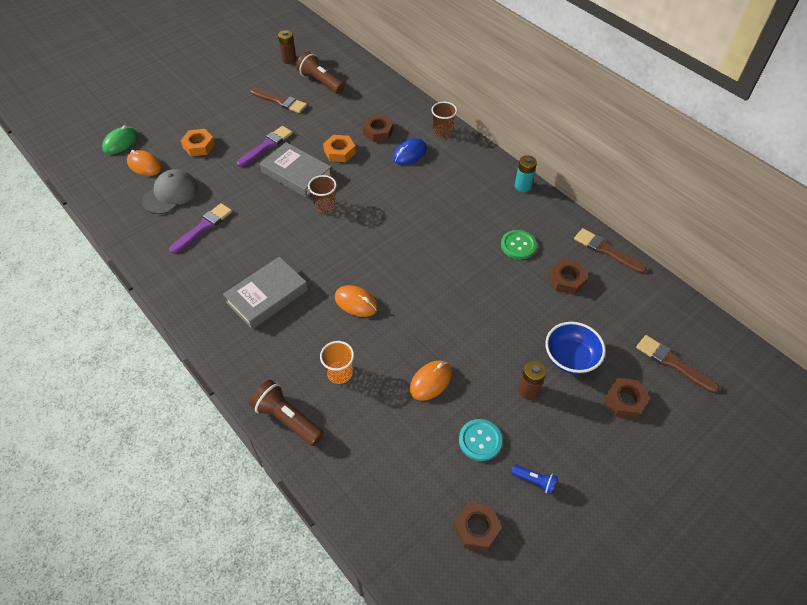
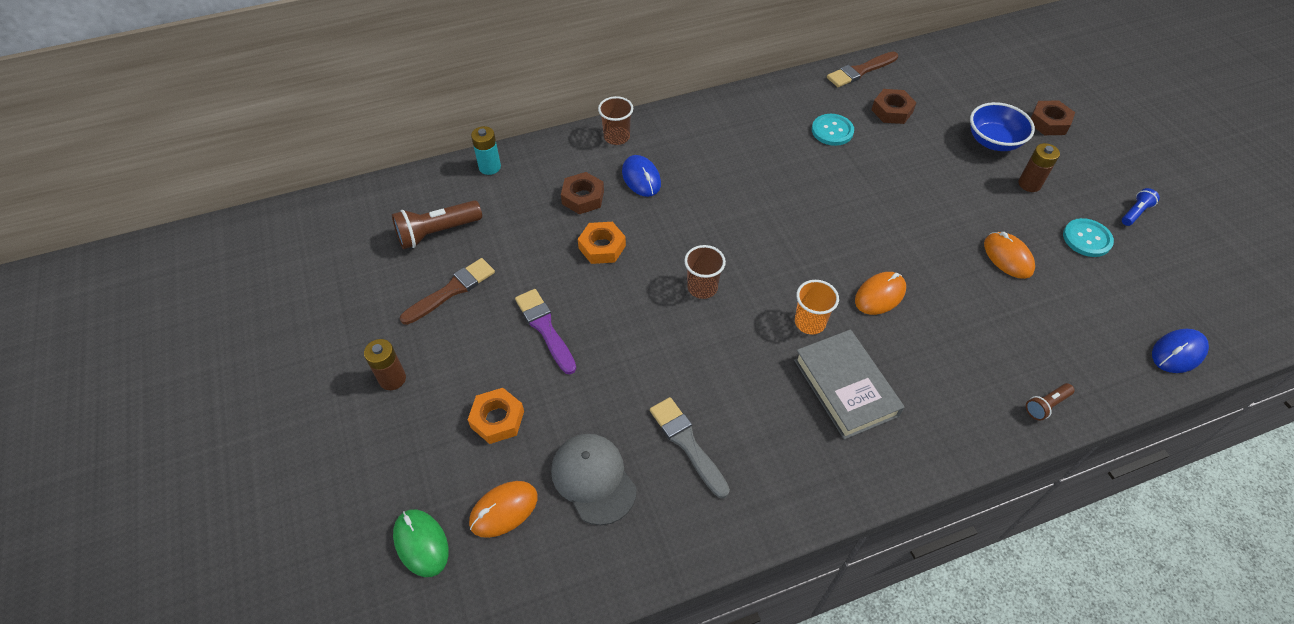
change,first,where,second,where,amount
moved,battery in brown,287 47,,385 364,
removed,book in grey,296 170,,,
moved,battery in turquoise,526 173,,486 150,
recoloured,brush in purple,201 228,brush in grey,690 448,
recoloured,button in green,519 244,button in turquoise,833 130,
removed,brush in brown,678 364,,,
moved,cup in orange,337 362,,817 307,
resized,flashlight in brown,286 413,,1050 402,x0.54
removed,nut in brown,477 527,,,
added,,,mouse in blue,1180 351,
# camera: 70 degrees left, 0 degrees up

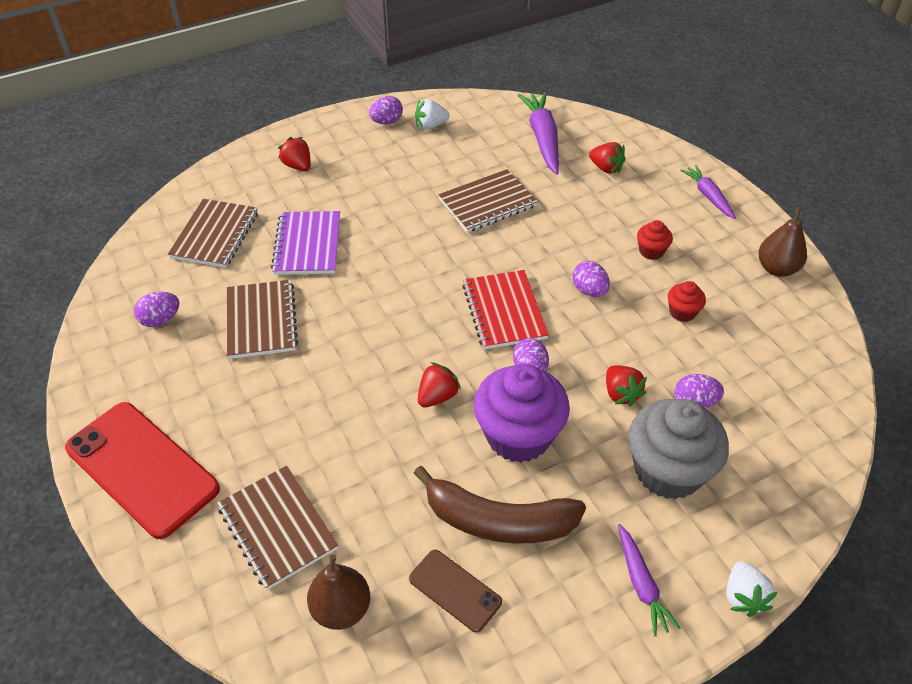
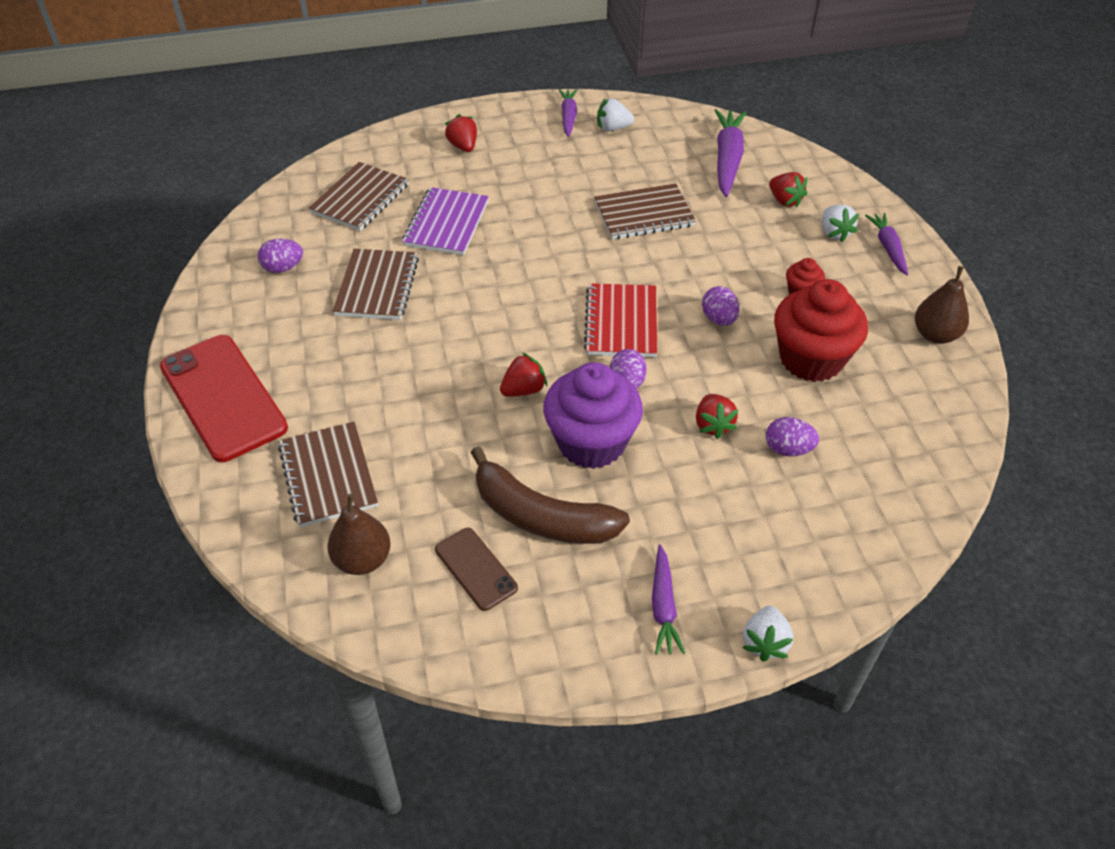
change,first,where,second,where,amount
replaced,egg in purple,386 110,carrot in purple,568 113,
resized,cupcake in red,687 301,,821 330,x2.21
removed,cupcake in grey,678 449,,,
added,,,strawberry in white,840 223,
# camera: 15 degrees right, 0 degrees up

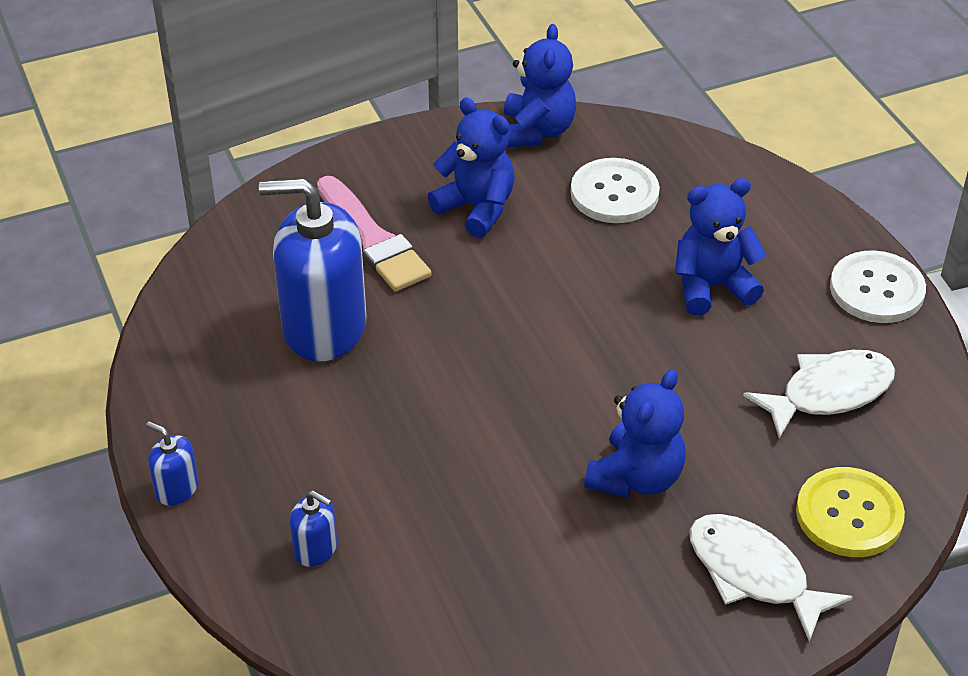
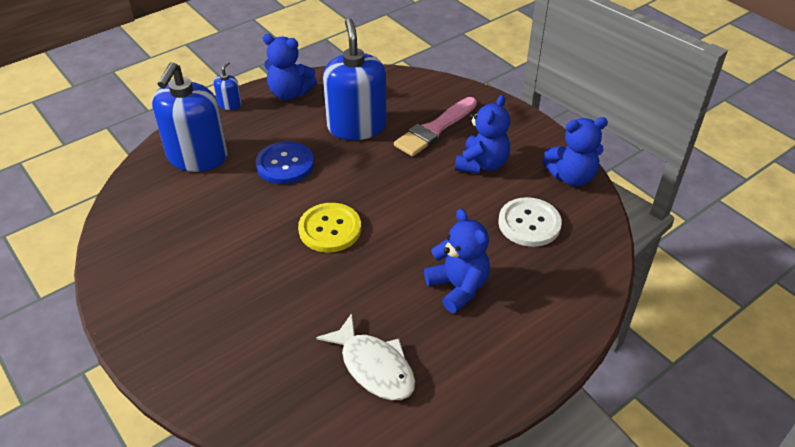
change,first,where,second,where,amount
removed,button in white,878 286,,,
moved,teddy bear in blue,635 433,,290 67,
moved,button in yellow,850 512,,329 228,
resized,soap dispenser in blue,313 529,,189 117,x2.34
removed,fish in white,771 578,,,
added,,,button in blue,285 162,
# camera: 75 degrees right, 0 degrees up

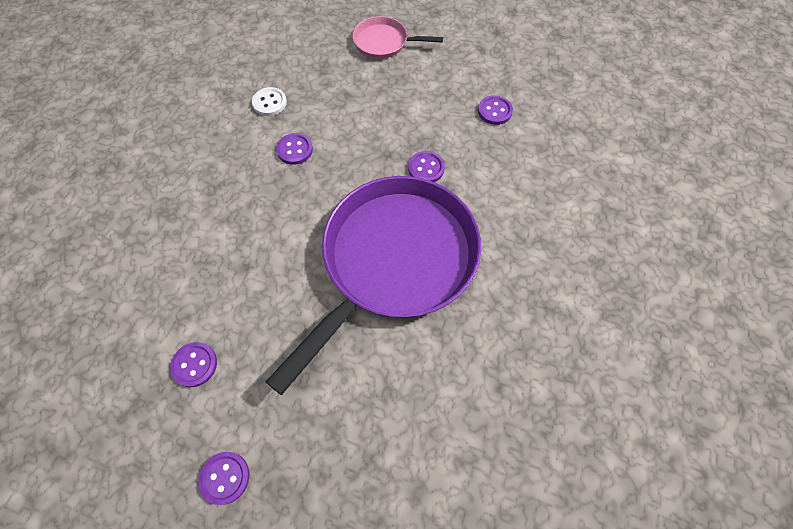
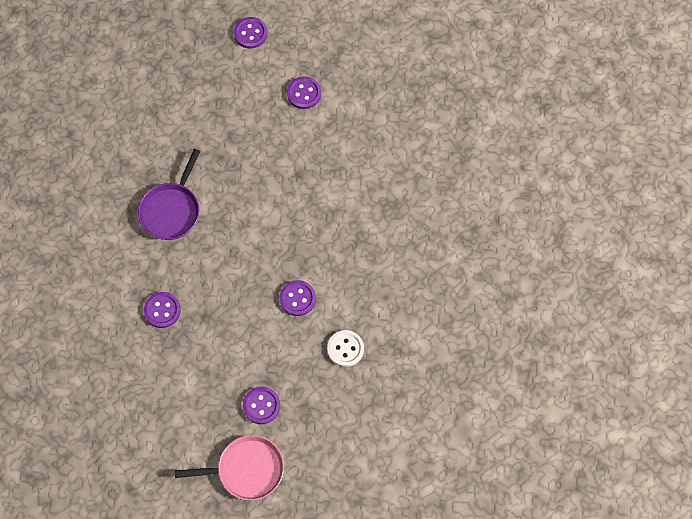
change,first,where,second,where,amount
moved,button in purple,495 110,,261 405,
resized,pan in purple,373 285,,169 194,x0.45
# camera: 165 degrees right, 5 degrees up

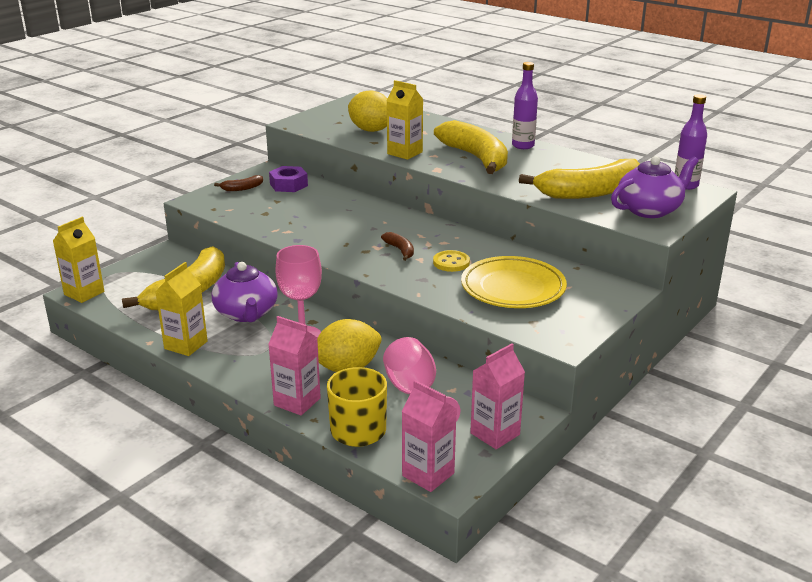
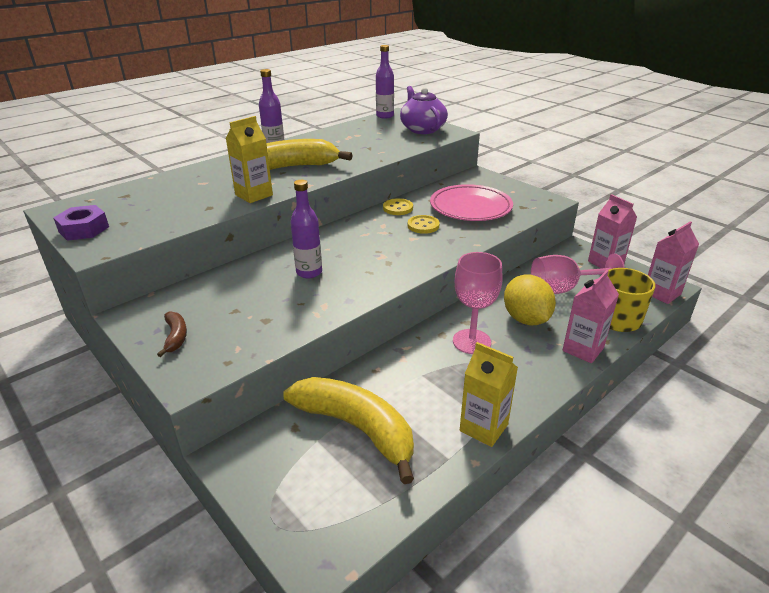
change,first,where,second,where,amount
removed,lemon in yellow,368 111,,,
removed,banana in yellow,579 179,,,
moved,nut in purple,288 179,,81 223,
removed,carton in yellow,79 260,,,
removed,banana in brown,397 246,,,
recoloured,plate in yellow,514 282,plate in pink,471 202,
removed,teapot in purple,245 292,,,
added,,,bottle in purple,306 229,
added,,,button in yellow,398 206,
# camera: 80 degrees left, 5 degrees up

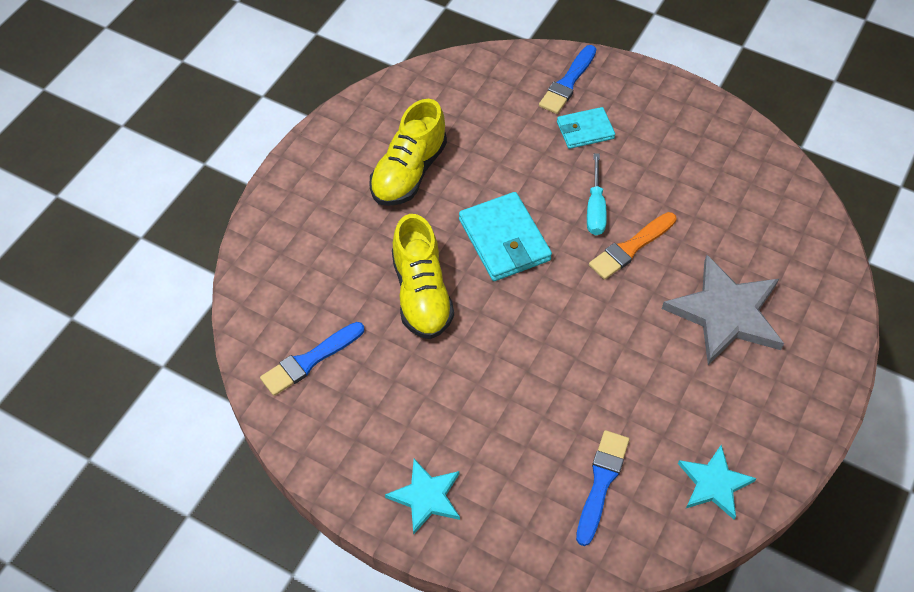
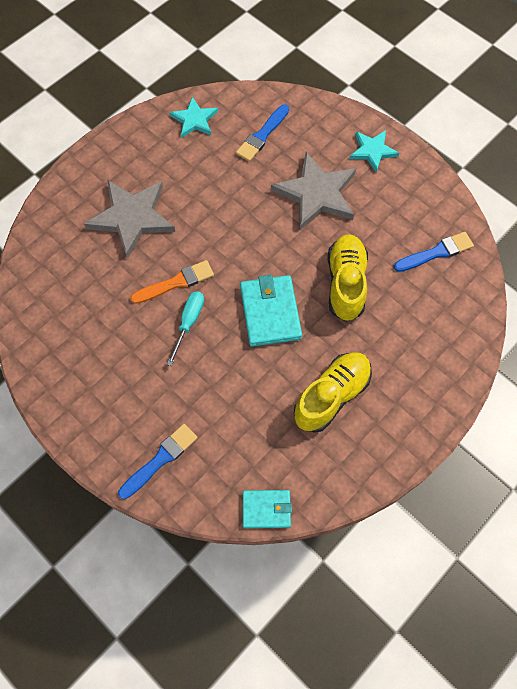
change,first,where,second,where,amount
moved,wallet in turquoise,586 128,,267 509,
added,,,star in grey,313 191,
# camera: 165 degrees left, 10 degrees up

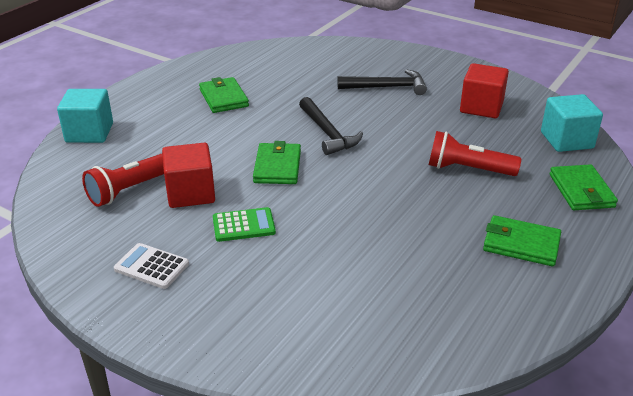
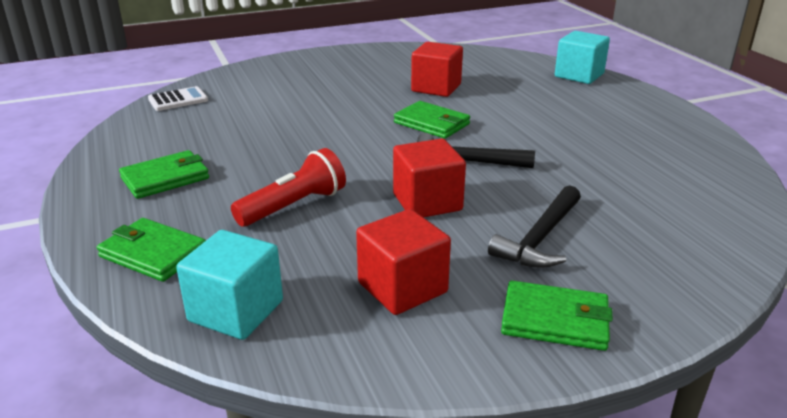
change,first,where,second,where,amount
moved,wallet in green,224 95,,557 316,
removed,flashlight in red,123 180,,,
removed,calculator in green,244 224,,,
moved,calculator in white,151 266,,178 98,
added,,,cube in red,429 178,
# camera: 125 degrees right, 5 degrees down

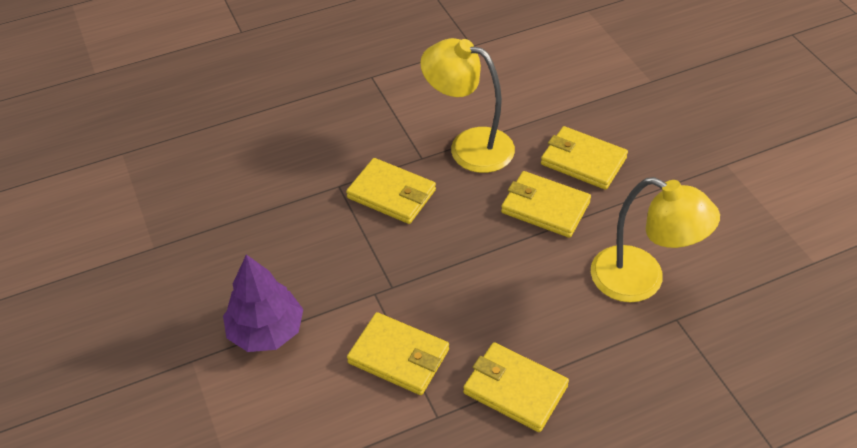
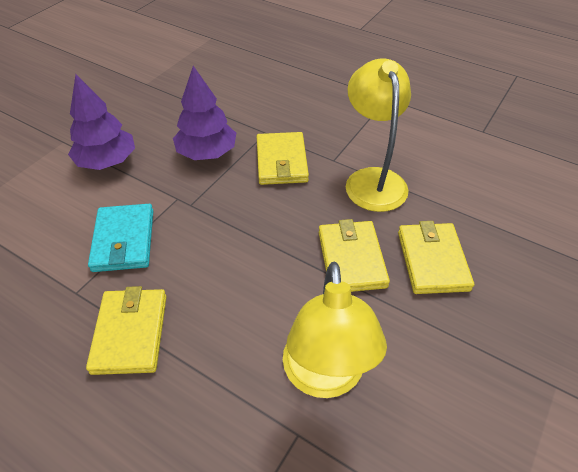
change,first,where,second,where,amount
recoloured,wallet in yellow,398 353,wallet in turquoise,120 238,
added,,,tree in purple,204 113,
# camera: 55 degrees right, 0 degrees up

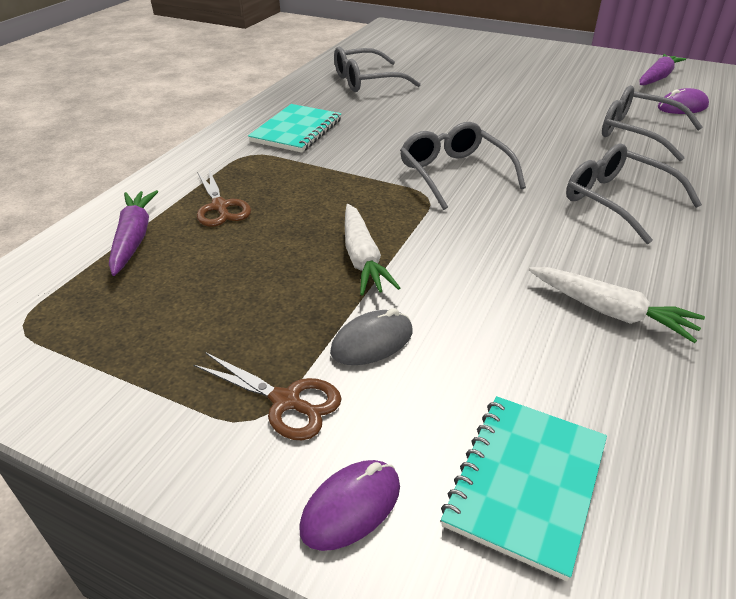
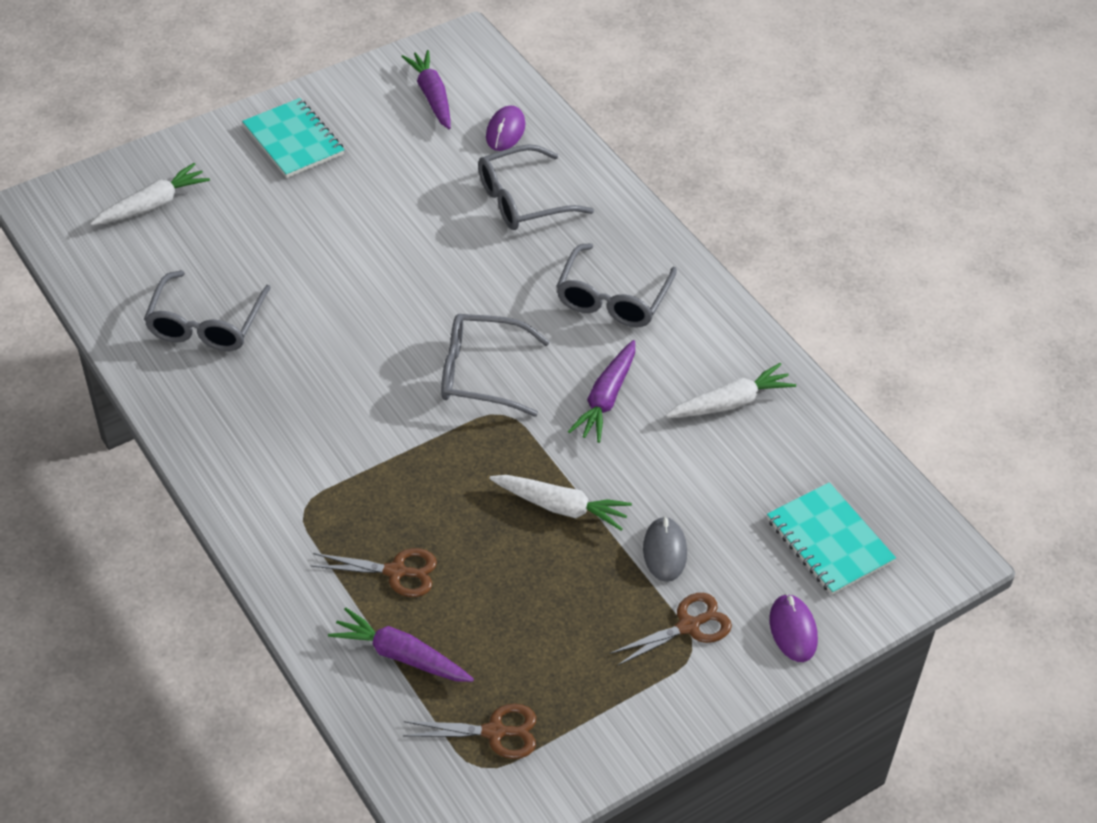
change,first,where,second,where,amount
moved,notebook in turquoise,295 128,,293 138,
turned,glasses in grey,634 194,,616 285,60 degrees counterclockwise
added,,,carrot in white,150 194,
added,,,carrot in purple,601 391,
added,,,scissors in brown,469 731,
# camera: 60 degrees left, 10 degrees up

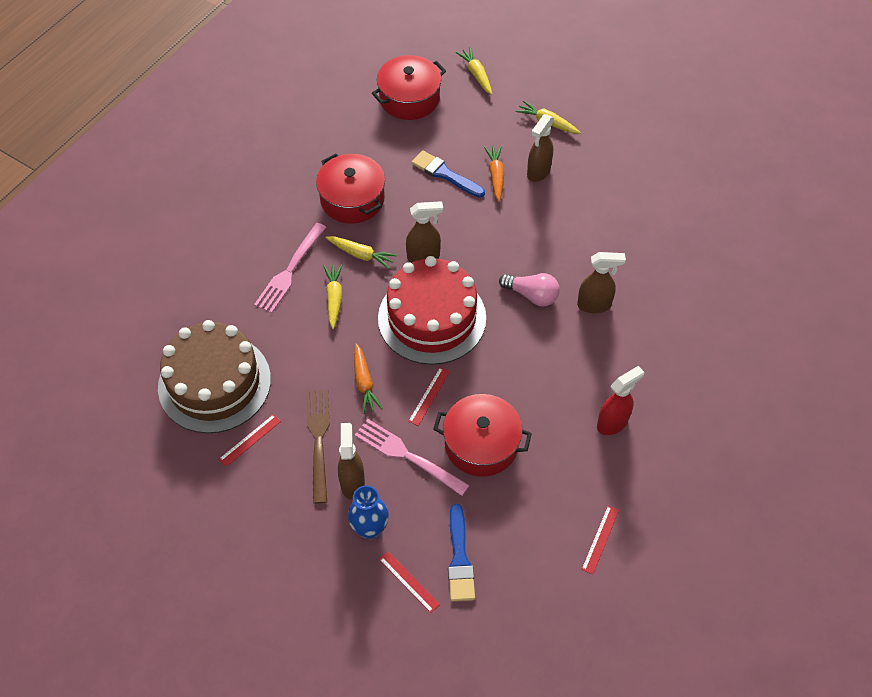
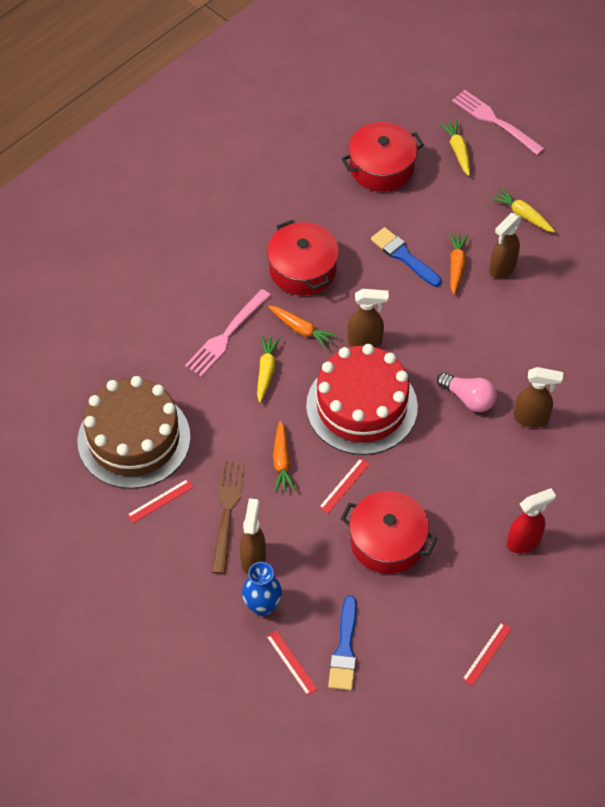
change,first,where,second,where,amount
recoloured,carrot in yellow,361 252,carrot in orange,302 327,
moved,fork in pink,412 457,,498 122,
# camera: 10 degrees right, 0 degrees up

